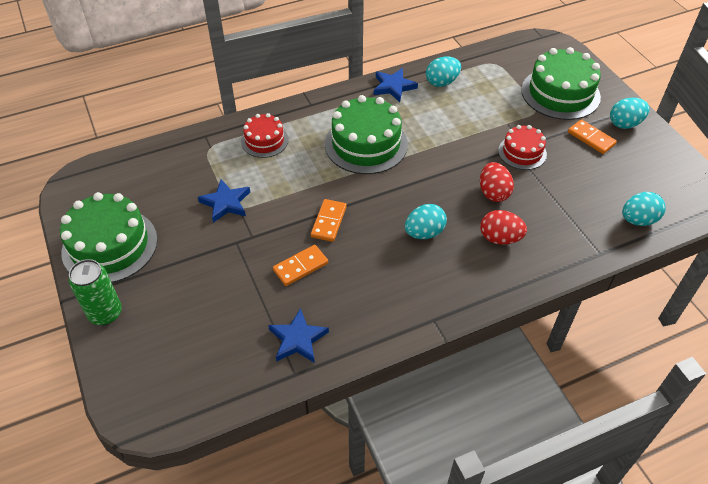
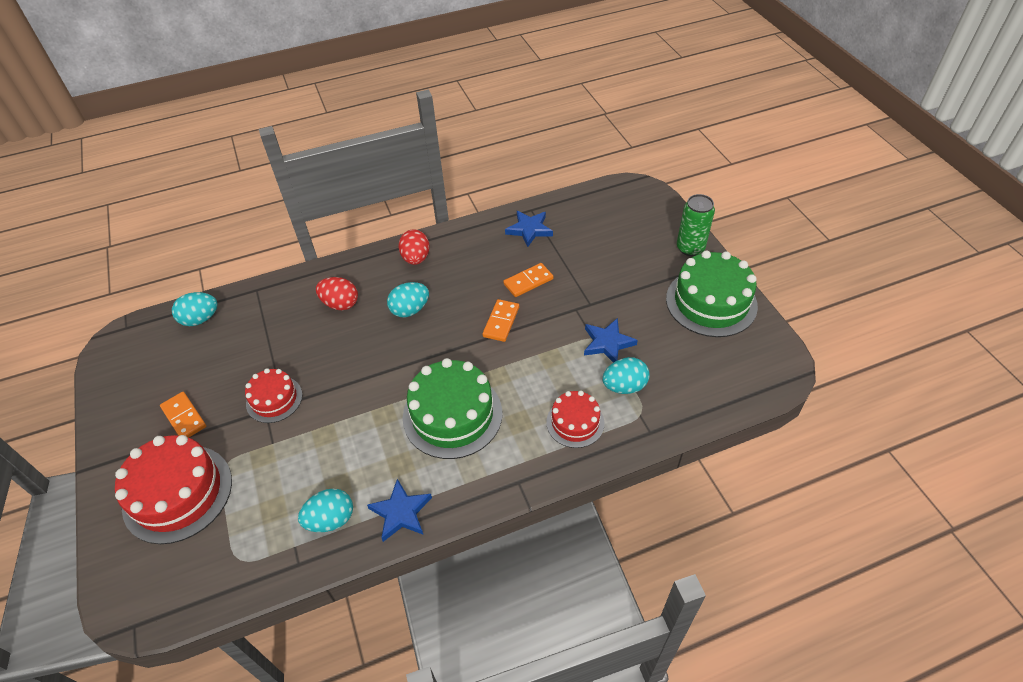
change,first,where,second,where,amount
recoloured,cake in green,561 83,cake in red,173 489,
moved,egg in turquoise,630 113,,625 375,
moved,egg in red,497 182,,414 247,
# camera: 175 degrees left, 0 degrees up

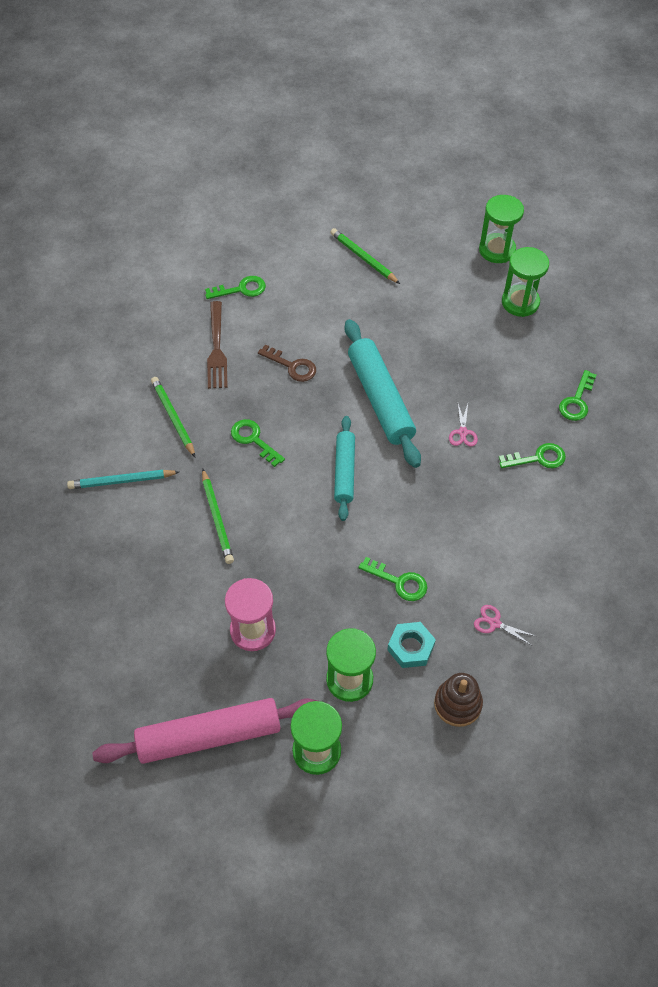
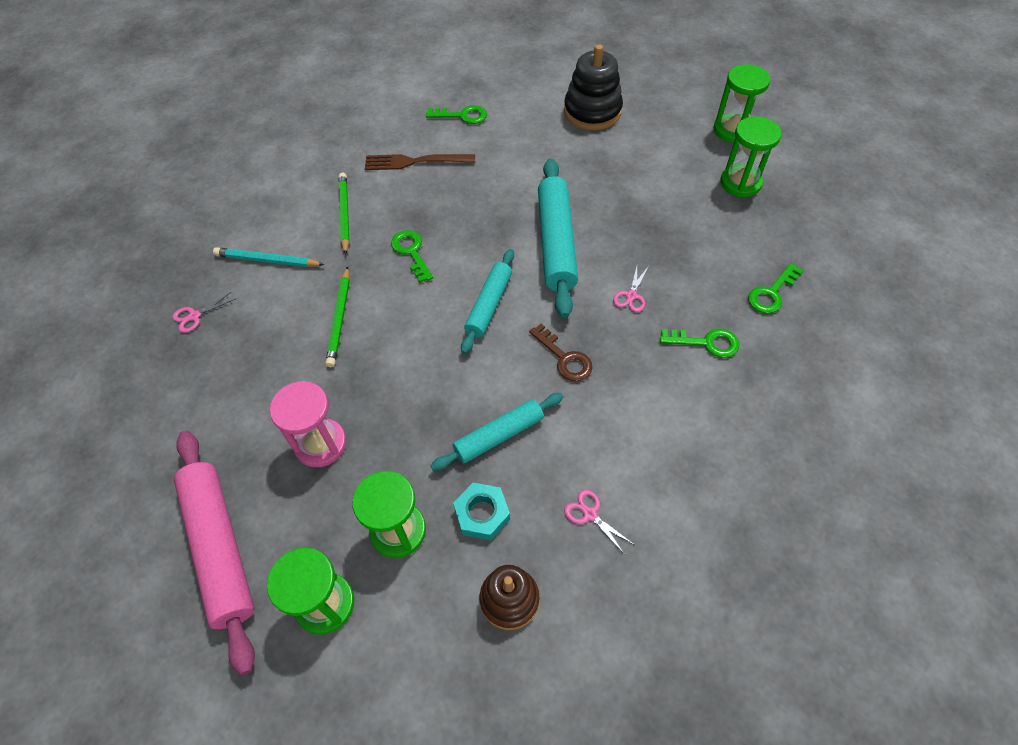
change,first,where,second,where,amount
replaced,pencil in green,365 256,stacking toy in black,593 87,
turned,fork in brown,217 345,,420 162,75 degrees clockwise
moved,key in brown,287 363,,561 352,
replaced,key in green,392 579,rolling pin in turquoise,497 432,
turned,rolling pin in pink,205 731,,214 553,60 degrees clockwise
added,,,scissors in pink,203 312,
# camera: 20 degrees right, 0 degrees up

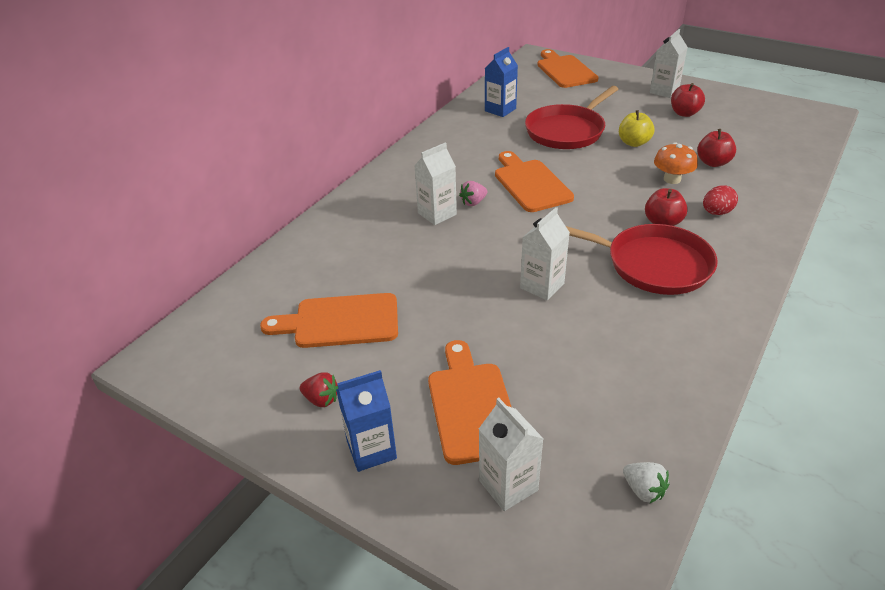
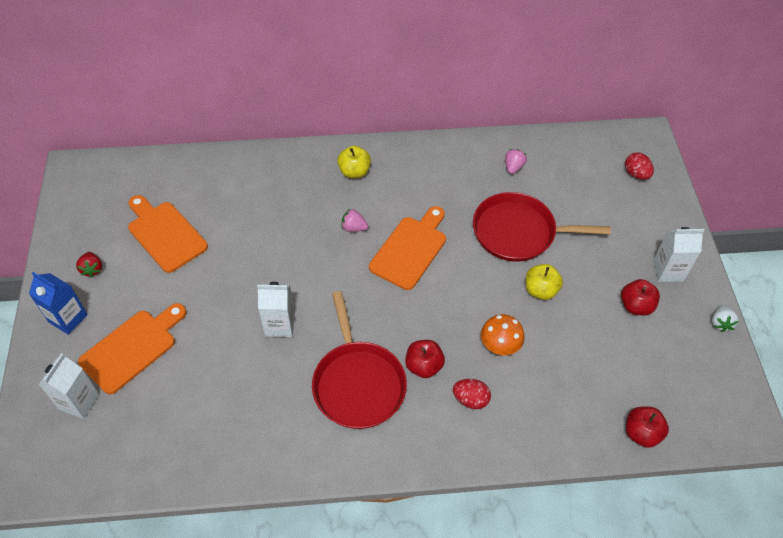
change,first,where,second,where,amount
replaced,carton in blue,501 82,strawberry in pink,516 161,
replaced,cutting board in orange,567 68,egg in red,639 166,
moved,apple in red,716 148,,647 427,
removed,carton in white,435 184,,,
moved,strawberry in white,646 482,,725 318,
added,,,apple in yellow,354 162,
# camera: 50 degrees right, 15 degrees up

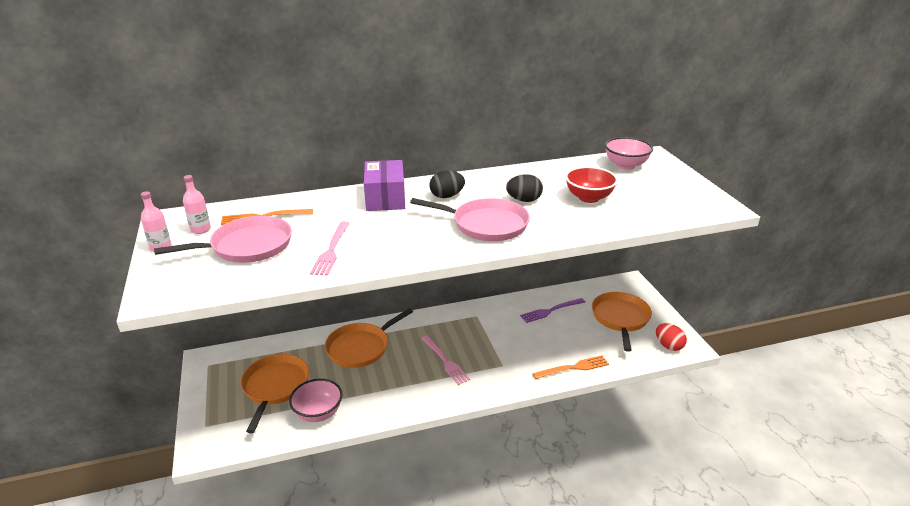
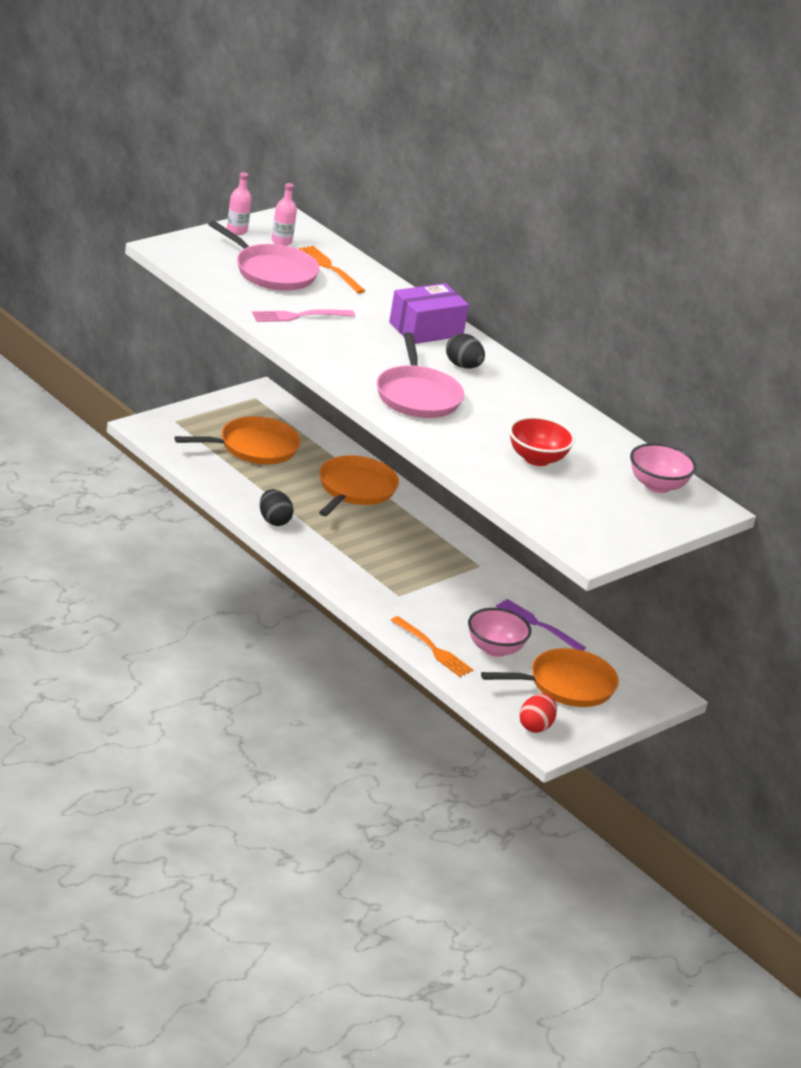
change,first,where,second,where,amount
moved,egg in black,524 188,,277 507,
turned,pan in orange,369 338,,359 485,90 degrees clockwise
removed,fork in pink,445 360,,,
moved,bowl in pink,315 400,,499 632,
# camera: 60 degrees right, 0 degrees up

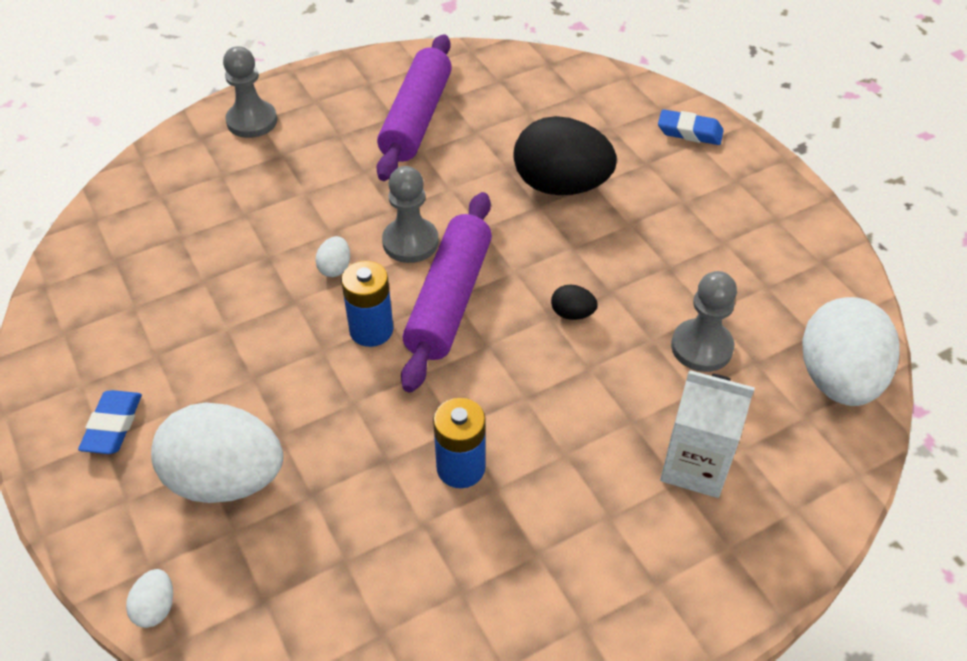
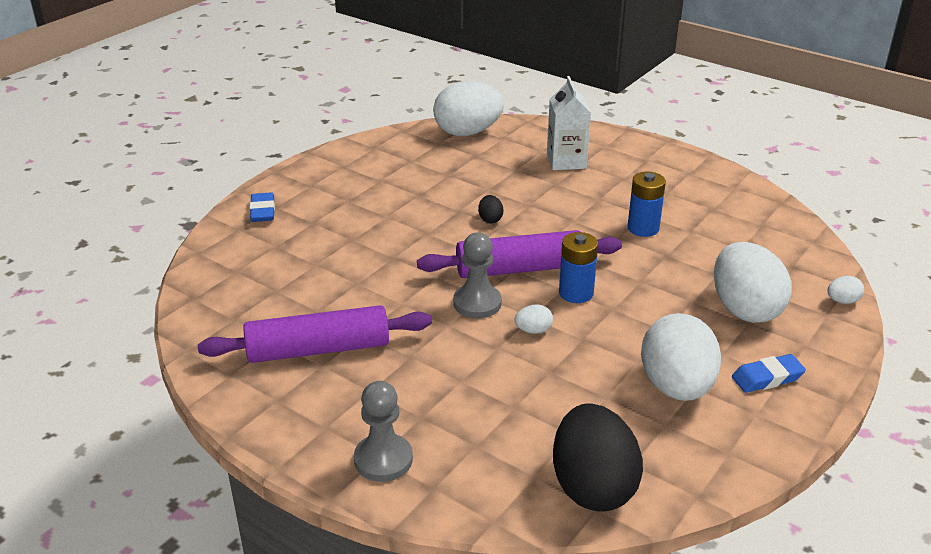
change,first,where,second,where,amount
moved,egg in black,565 155,,598 457,
removed,pawn in grey,704 321,,,
added,,,egg in white,681 357,
# camera: 115 degrees left, 15 degrees down

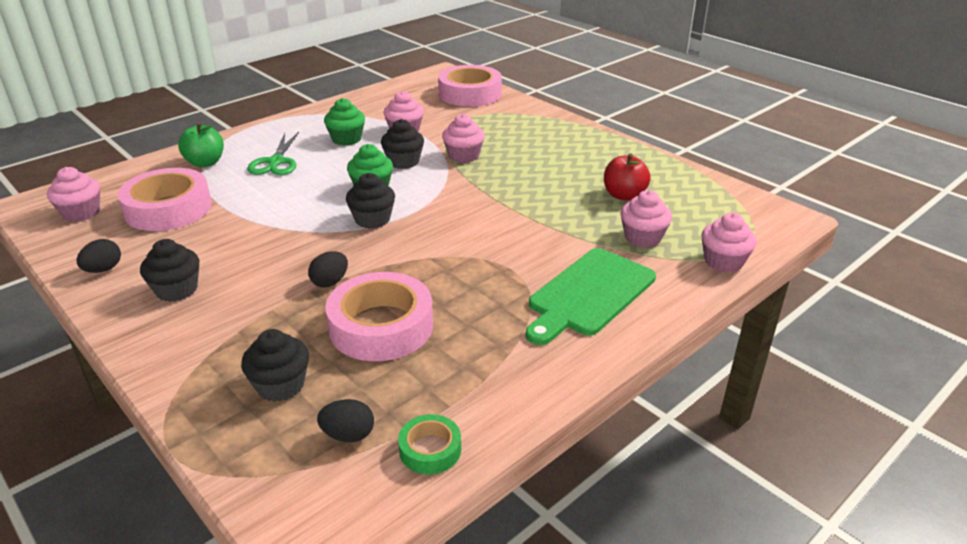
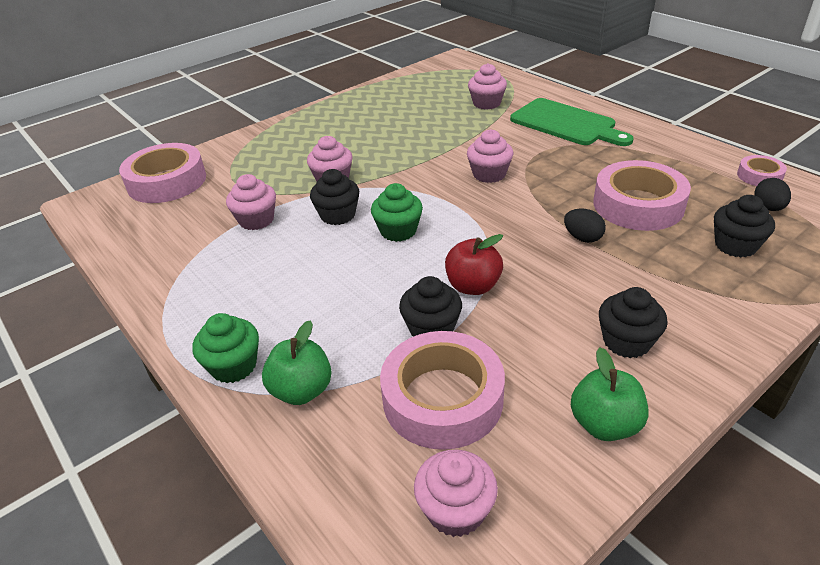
change,first,where,second,where,amount
moved,cupcake in green,344 122,,225 348,
removed,scissors in green,273 153,,,
moved,apple in red,627 177,,474 264,
moved,cupcake in black,370 201,,430 306,
moved,cupcake in pink,729 243,,490 156,
replaced,egg in black,98 256,apple in green,610 394,
recoloured,tape in green,429 444,tape in pink,762 170,
# camera: 85 degrees left, 5 degrees up

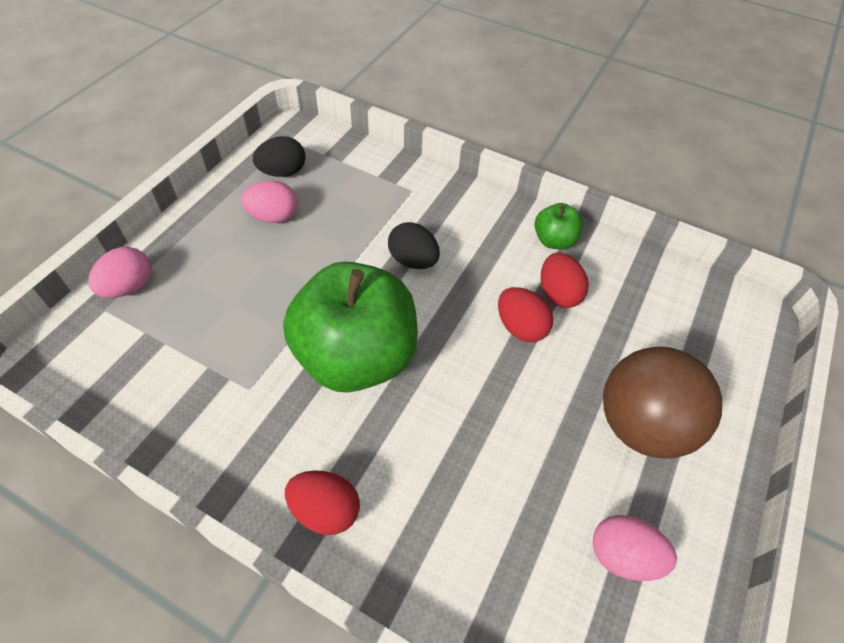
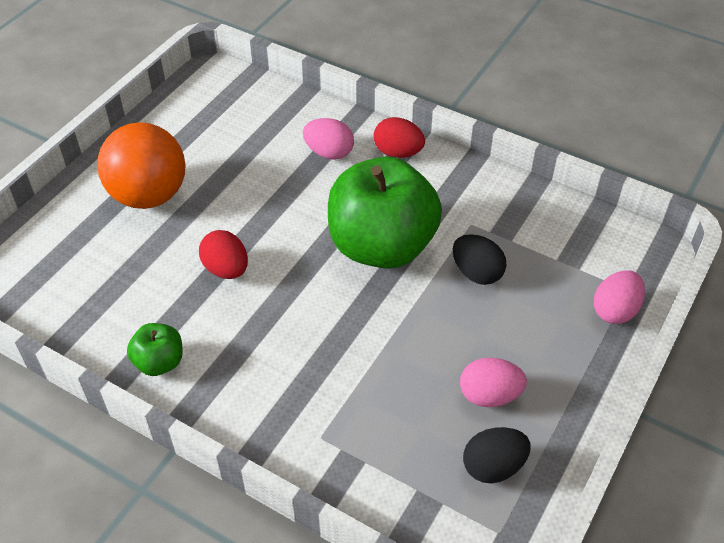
change,first,where,second,where,amount
moved,egg in black,414 245,,479 259,
removed,egg in red,565 280,,,
recoloured,ball in brown,662 403,ball in orange,141 165,
moved,egg in pink,635 548,,328 139,
# camera: 175 degrees left, 5 degrees down

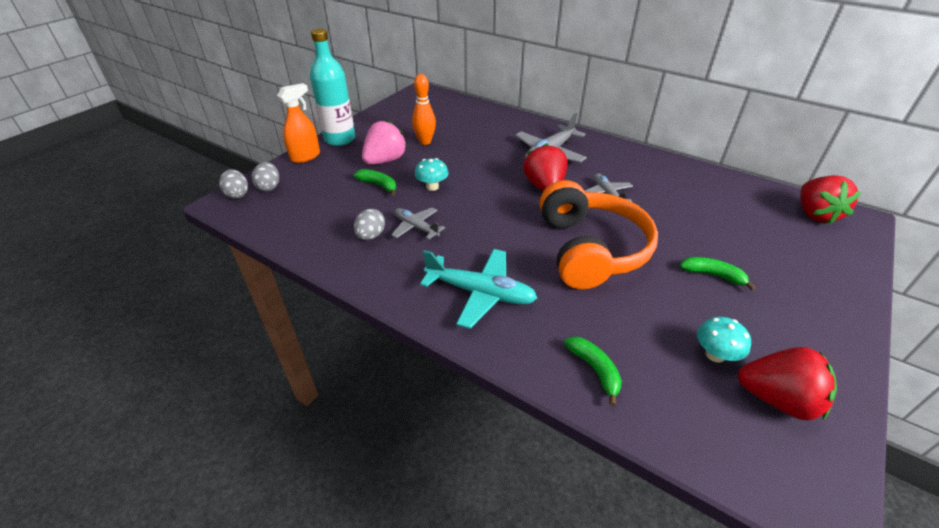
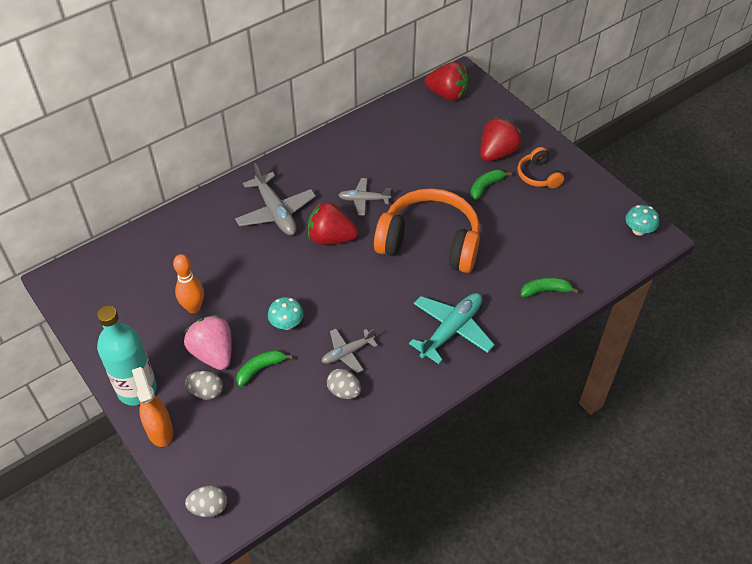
change,first,where,second,where,amount
moved,egg in grey,265 176,,204 385,
moved,mushroom in turquoise,724 340,,642 220,
moved,strawberry in red,787 384,,500 139,
added,,,headphones in orange,540 167,
# camera: 70 degrees left, 10 degrees up

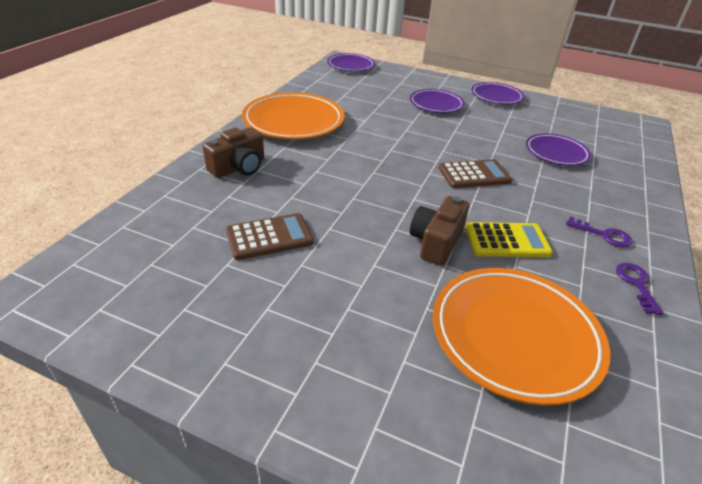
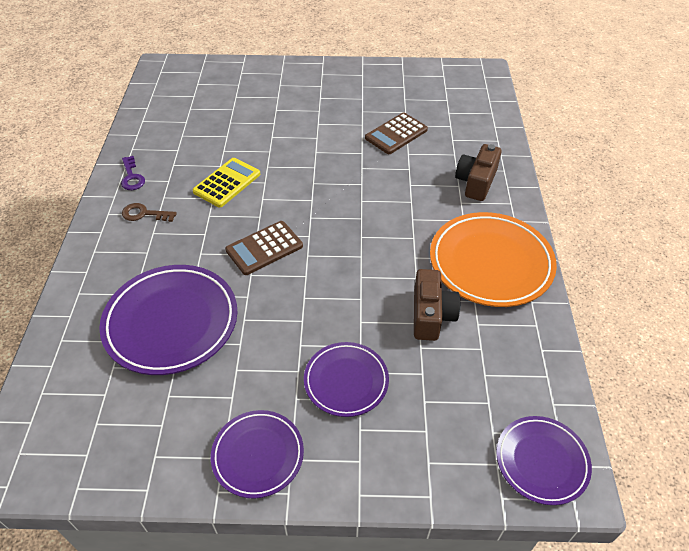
change,first,where,second,where,amount
resized,plate in purple,558 149,,168 320,x1.69
moved,camera in brown,439 231,,437 305,
recoloured,key in purple,599 232,key in brown,149 212,
turned,calculator in yellow,509 239,,226 183,150 degrees clockwise
removed,plate in orange,521 336,,,
# camera: 160 degrees right, 10 degrees up

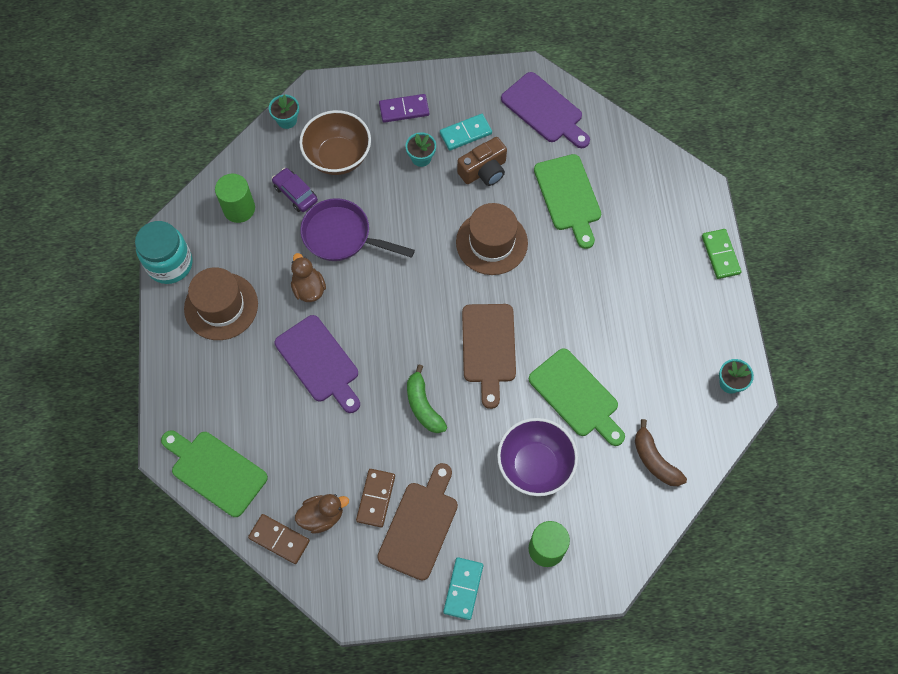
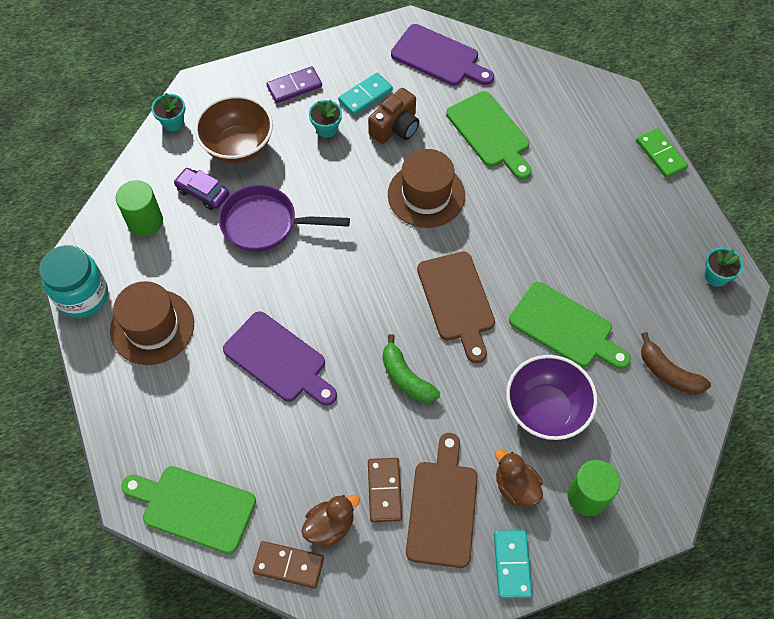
change,first,where,second,where,amount
moved,duck in brown,308 277,,519 478,
# camera: 15 degrees left, 5 degrees down

